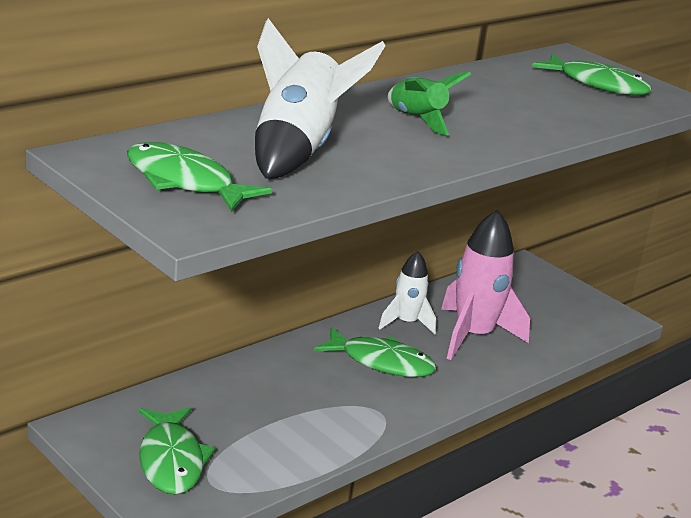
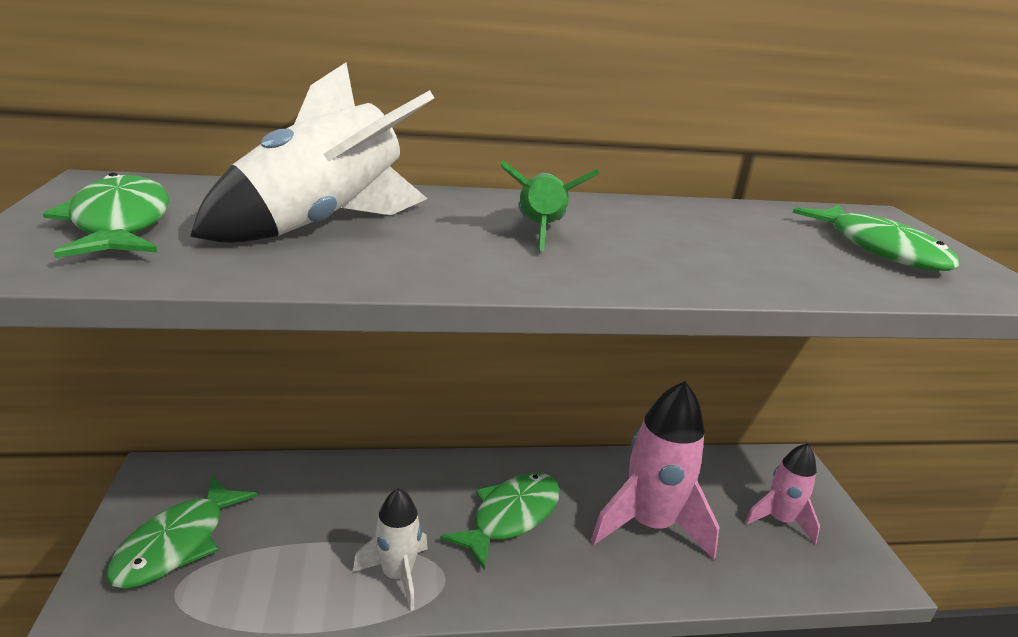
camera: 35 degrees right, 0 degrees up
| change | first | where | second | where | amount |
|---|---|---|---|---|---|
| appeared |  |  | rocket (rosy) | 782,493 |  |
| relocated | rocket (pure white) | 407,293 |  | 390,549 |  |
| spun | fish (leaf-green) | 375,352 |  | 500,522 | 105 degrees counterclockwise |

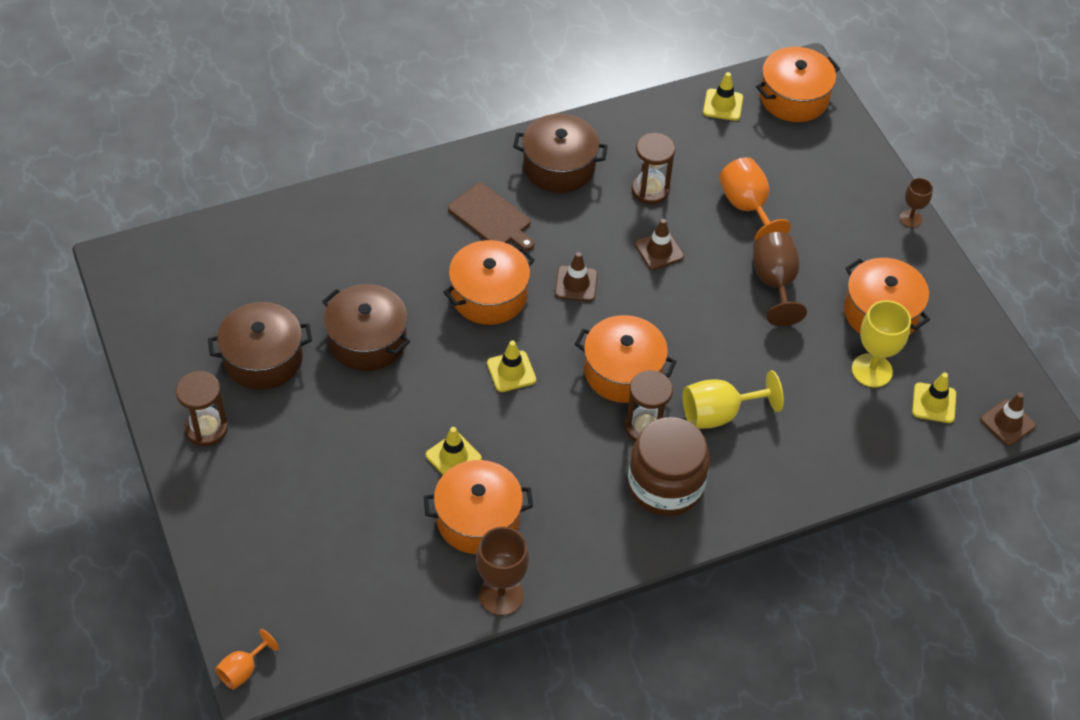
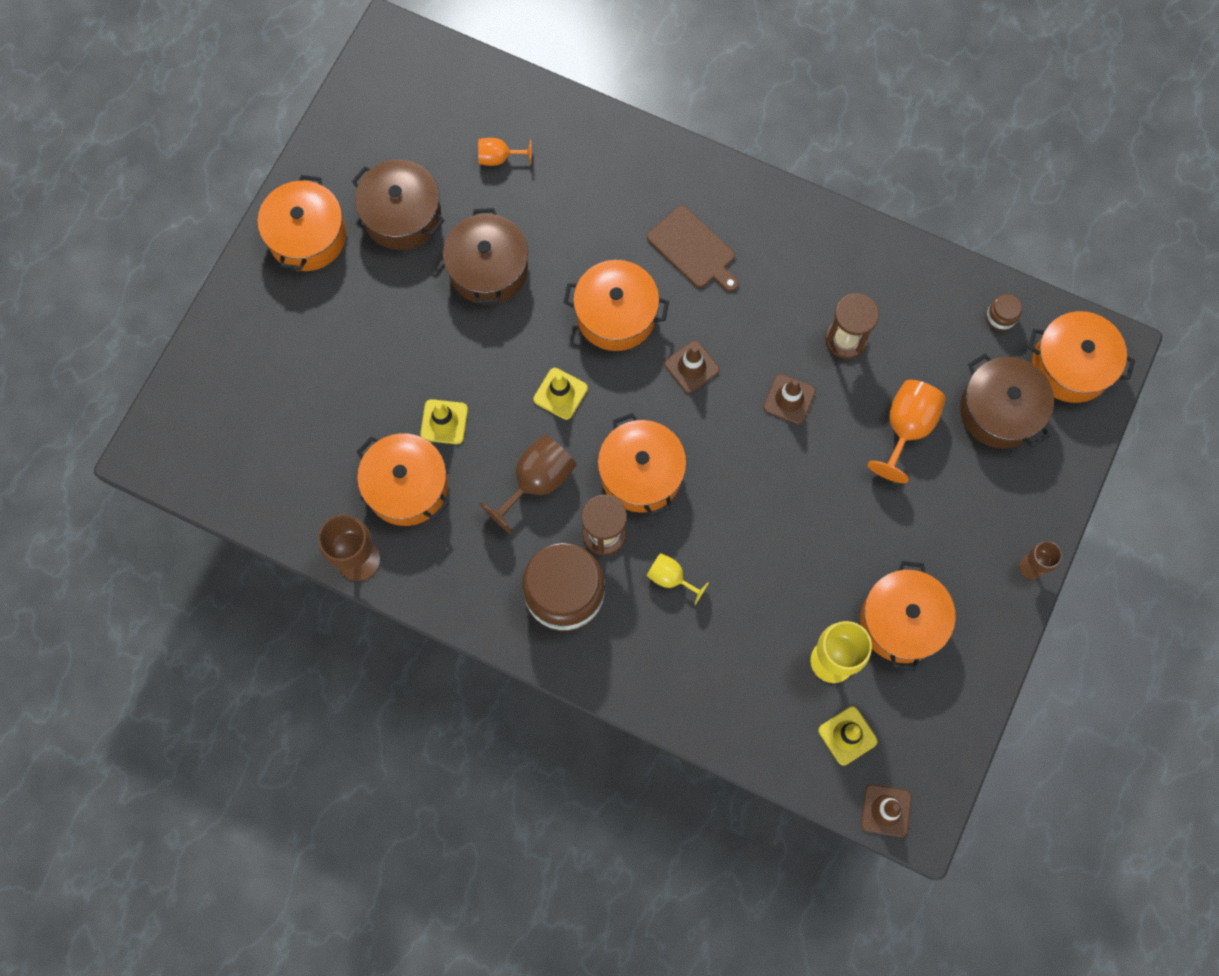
camera: 50 degrees right, 20 degrees up
| change | first | where | second | where | amount |
|---|---|---|---|---|---|
| relocated | goblet (bright orange) | 247,659 |  | 504,152 |  |
| relocated | cooking pot (russet) | 560,153 |  | 1007,401 |  |
| relocated | goblet (russet) | 780,279 |  | 527,484 |  |
| exchanged | sandglass (russet) | 202,408 | cooking pot (bright orange) | 301,223 |  |
| exchanged | road cone (yellow) | 723,96 | jam jar (russet) | 1004,312 |  |
| spun | bread board (russet) | 491,217 |  | 693,248 | 45 degrees counterclockwise |
| size | goblet (yellow) | 733,400 |  | 678,579 | x0.59 |

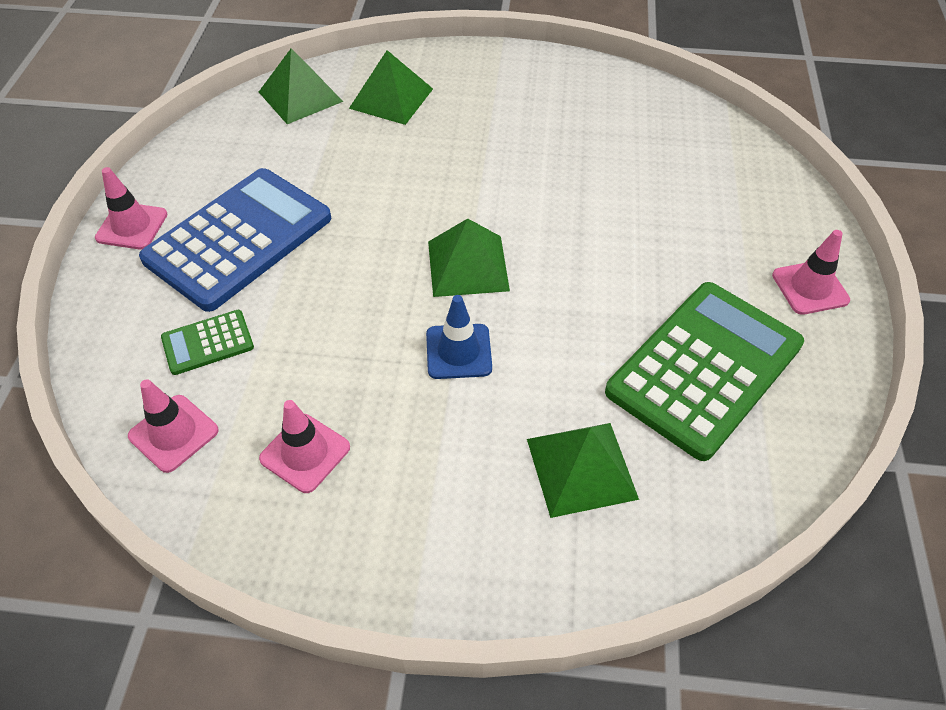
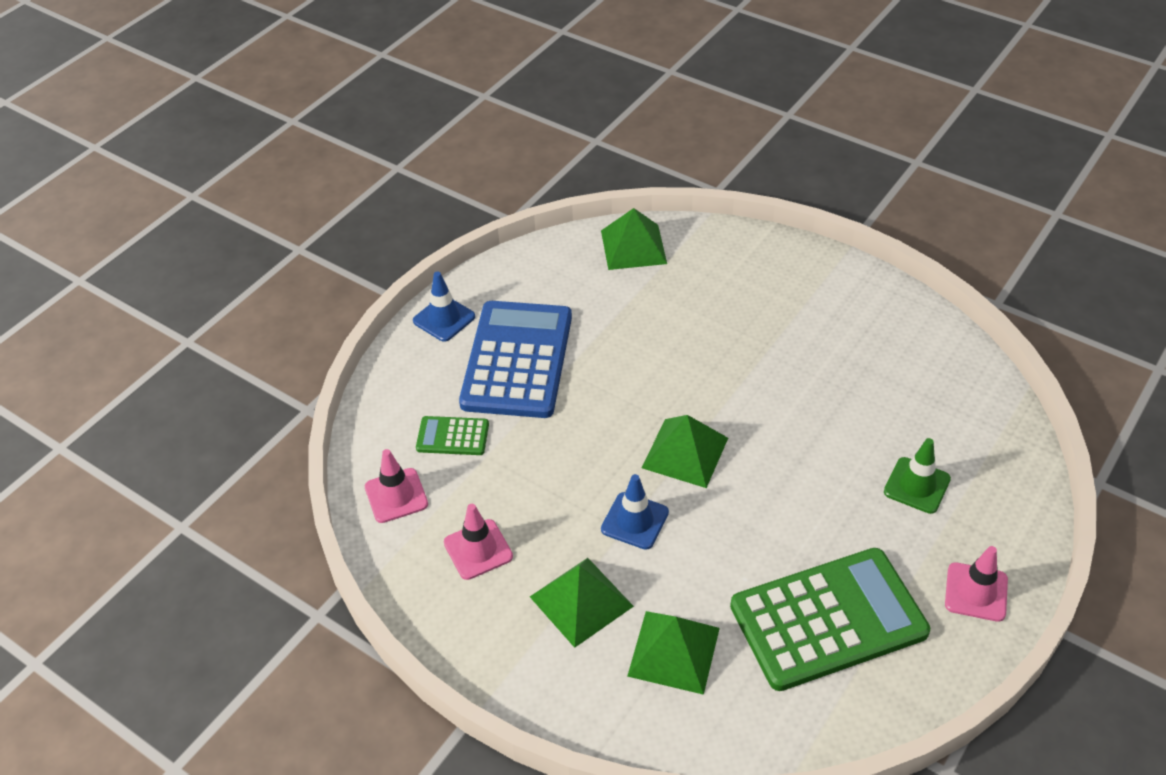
camera: 30 degrees right, 5 degrees down
| change | first | where | second | where | amount |
|---|---|---|---|---|---|
| appeared |  |  | road cone (leaf-green) | 917,476 |  |
| relocated | pyramid (leaf-green) | 391,87 |  | 582,603 |  |
| colour | road cone (rosy) | 131,208 | road cone (blue) | 444,306 |  |
| spun | pocket calculator (blue) | 235,240 |  | 515,359 | 60 degrees counterclockwise |

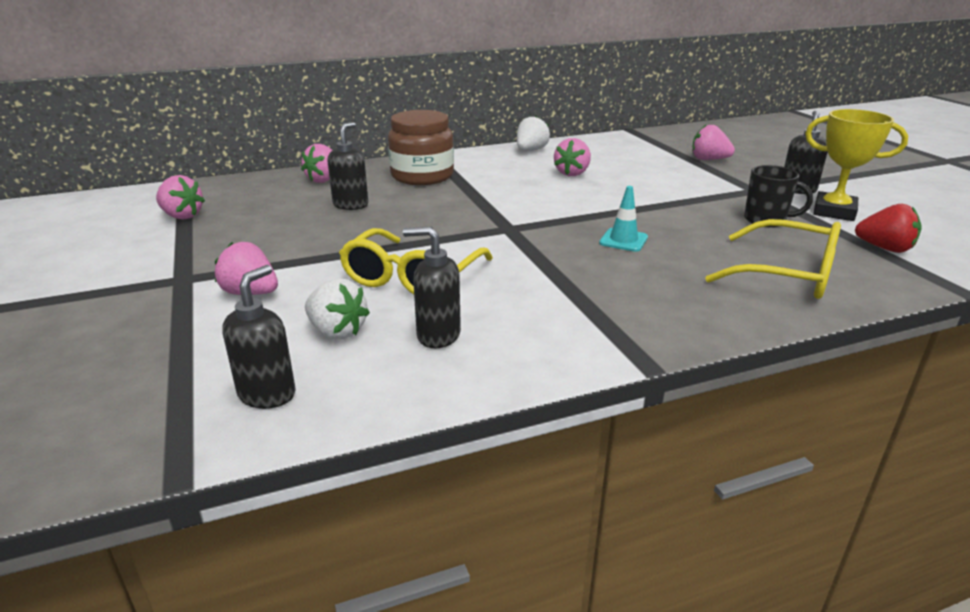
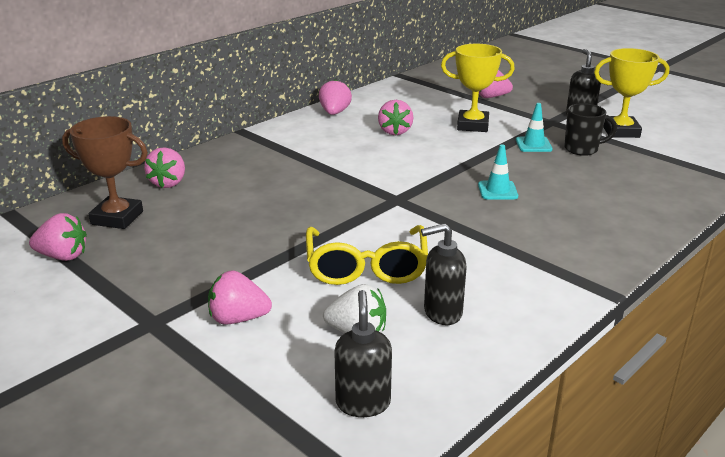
camera: 25 degrees left, 0 degrees up
| change | first | where | second | where | amount |
|---|---|---|---|---|---|
| missing | pump bottle (ebony) | 348,166 |  |  |  |
| missing | jam jar (russet) | 421,147 |  |  |  |
| missing | eyeglasses (yellow) | 773,259 |  |  |  |
| missing | berry (crimson) | 888,228 |  |  |  |
| appeared |  |  | prize cup (russet) | 105,172 |  |
| appeared |  |  | prize cup (yellow) | 478,88 |  |
| appeared |  |  | road cone (aqua) | 534,127 |  |
| colour | berry (pure white) | 533,133 | berry (rosy) | 335,97 |  |

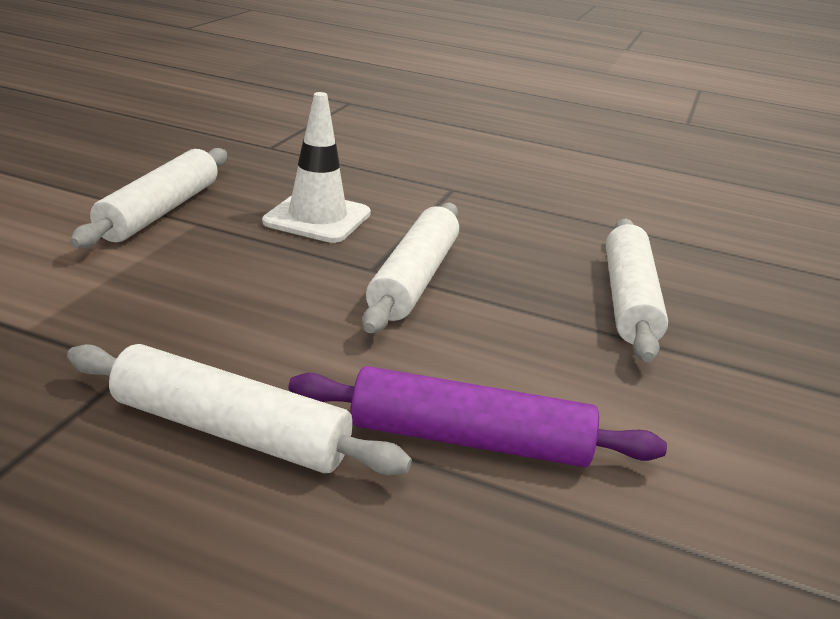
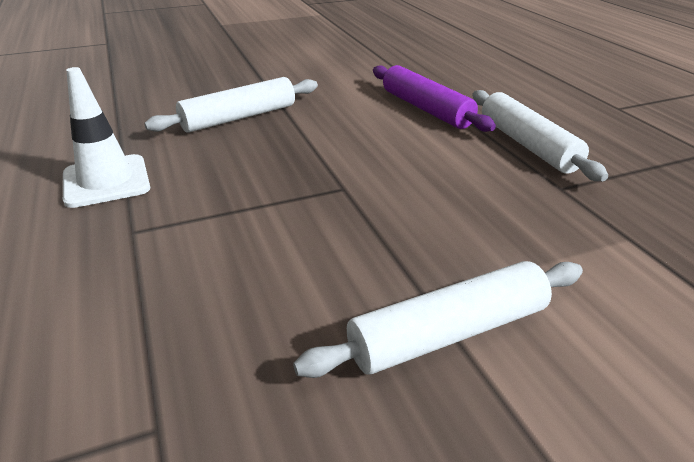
camera: 130 degrees left, 5 degrees up
| change | first | where | second | where | amount |
|---|---|---|---|---|---|
| missing | rolling pin (pure white) | 410,268 |  |  |  |
| relocated | road cone (pure white) | 316,167 |  | 106,137 |  |

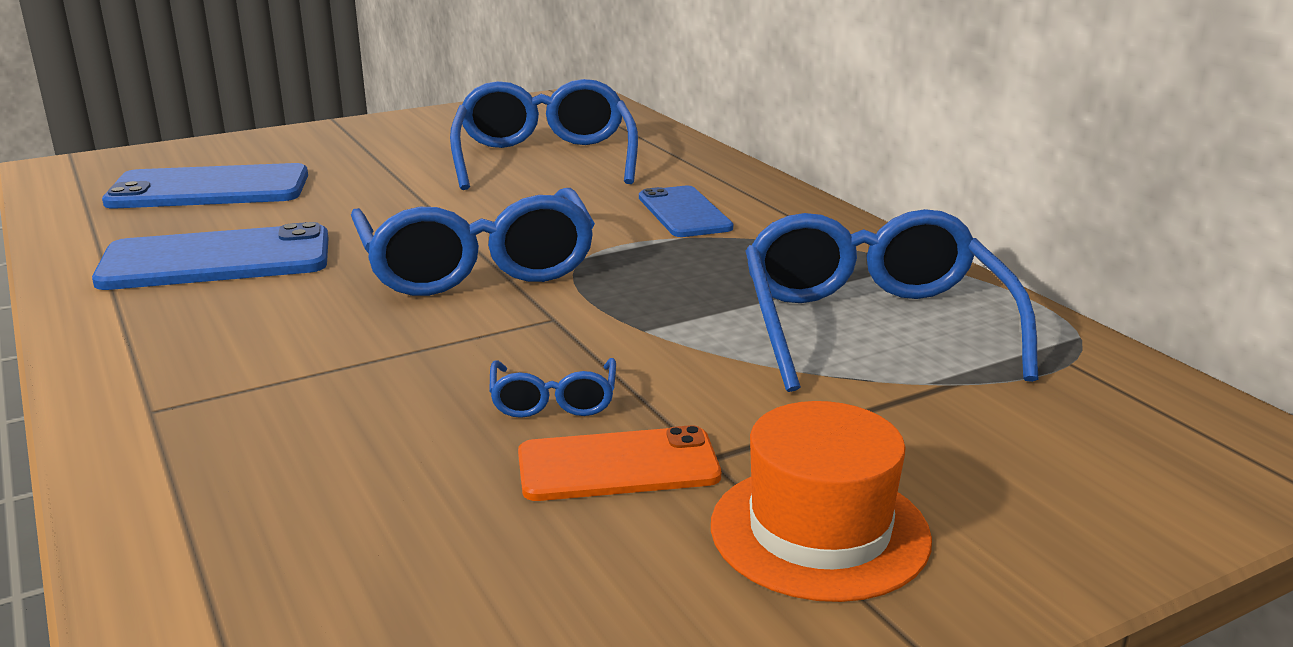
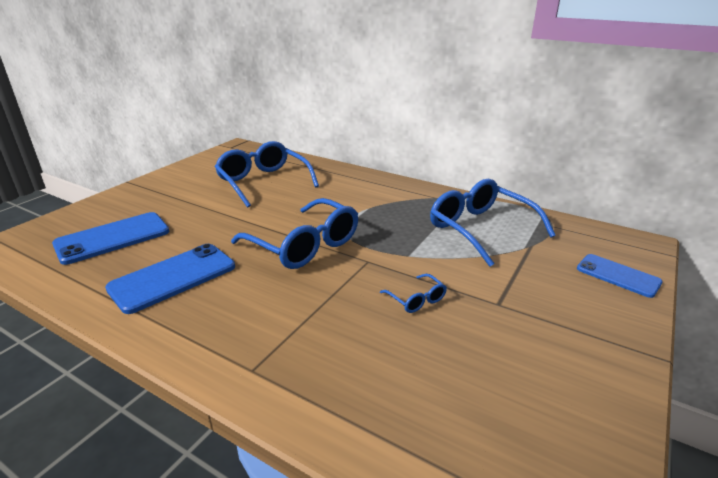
camera: 30 degrees left, 5 degrees up
| change | first | where | second | where | amount |
|---|---|---|---|---|---|
| missing | phone (bright orange) | 619,463 |  |  |  |
| missing | top hat (bright orange) | 821,501 |  |  |  |
| relocated | phone (blue) | 686,211 |  | 620,276 |  |

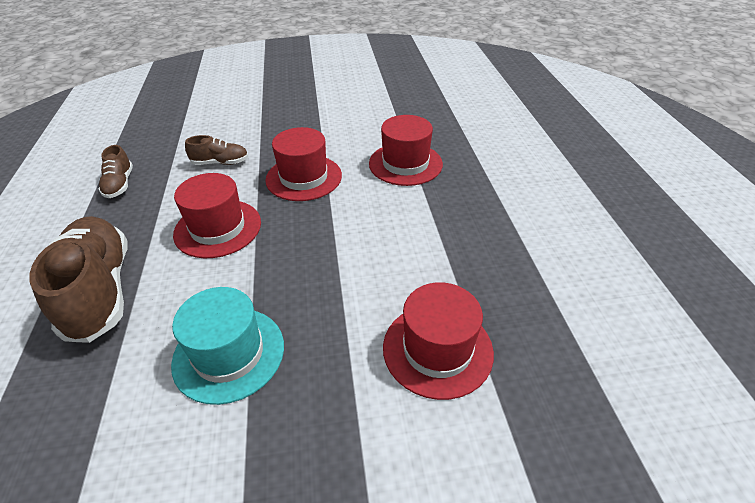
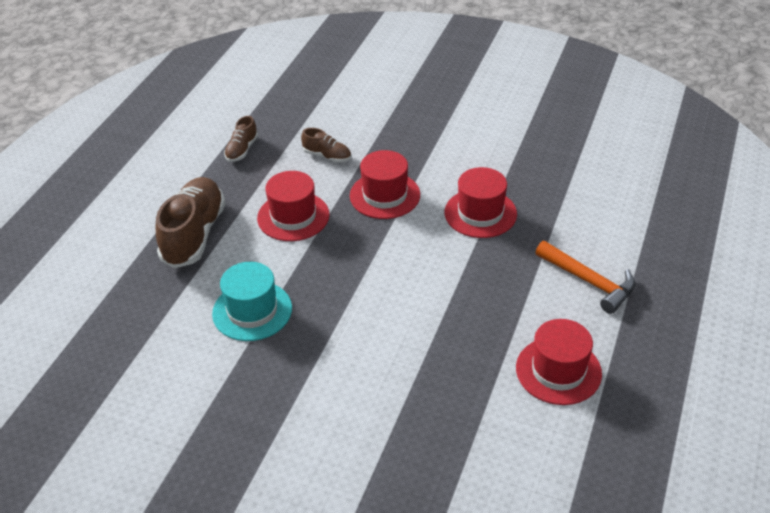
camera: 30 degrees right, 0 degrees up
| change | first | where | second | where | amount |
|---|---|---|---|---|---|
| appeared |  |  | carpenter's hammer (bright orange) | 585,277 |  |
| relocated | top hat (crimson) | 438,341 |  | 559,362 |  |

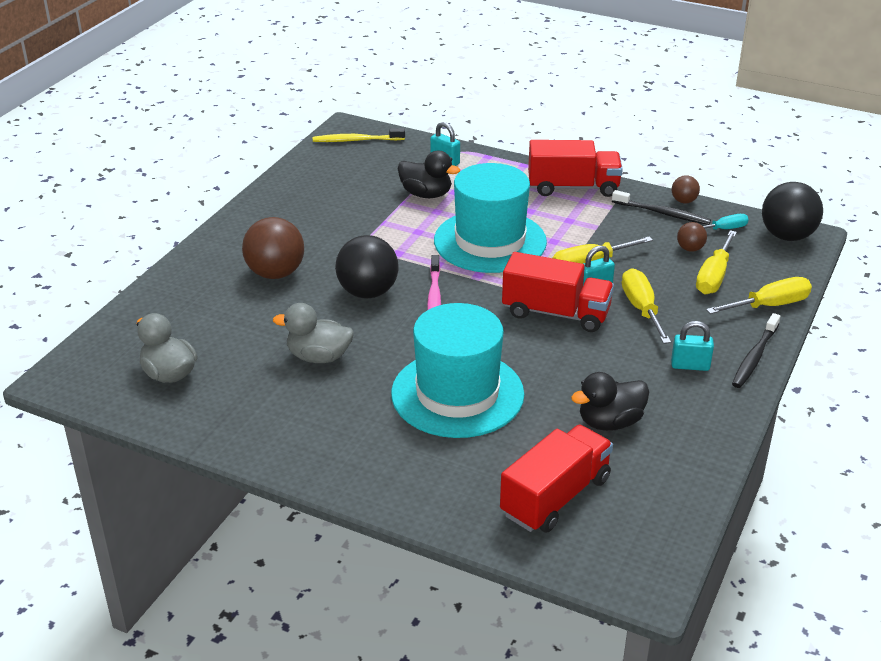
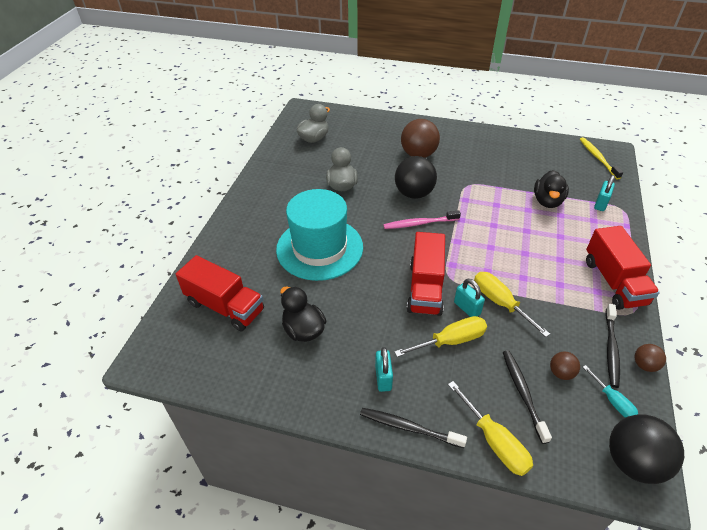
camera: 80 degrees right, 10 degrees up
| change | first | where | second | where | amount |
|---|---|---|---|---|---|
| missing | top hat (aqua) | 490,218 |  |  |  |
| exchanged | hand screwdriver (yellow) | 716,262 | toothbrush (ebony) | 527,397 |  |

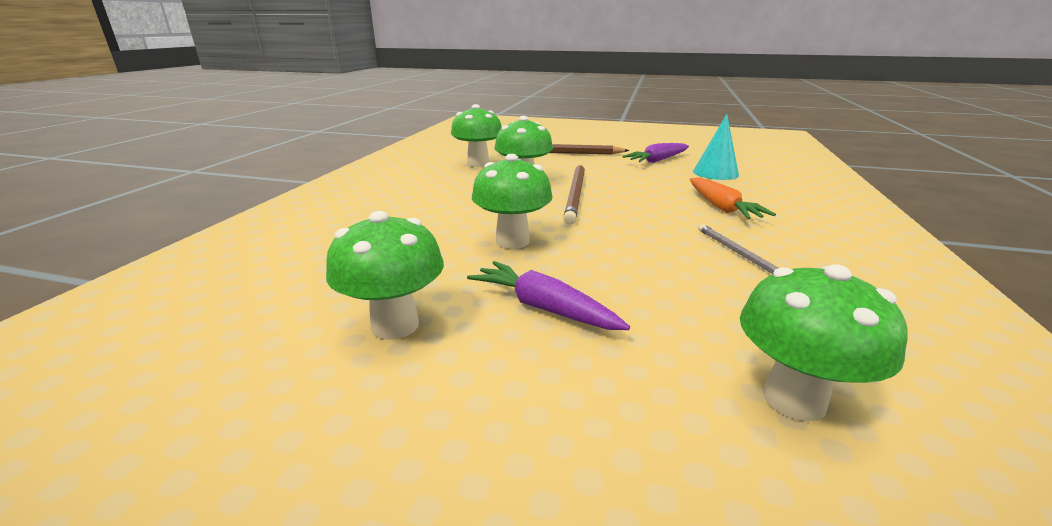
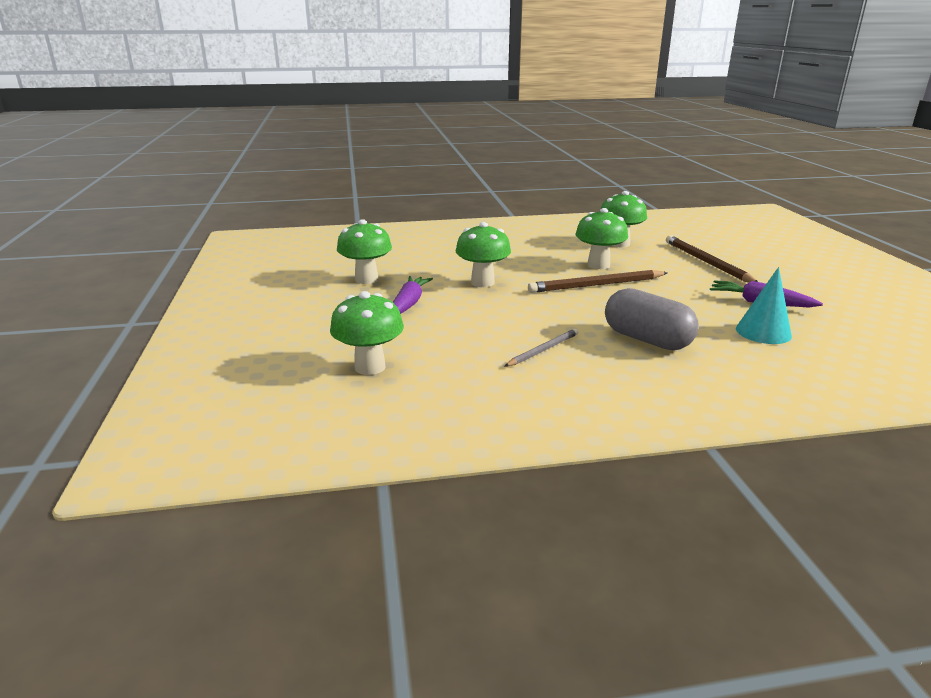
camera: 65 degrees right, 0 degrees up
| change | first | where | second | where | amount |
|---|---|---|---|---|---|
| exchanged | toy carrot (bright orange) | 733,198 | pill shape (gray) | 651,319 |  |

